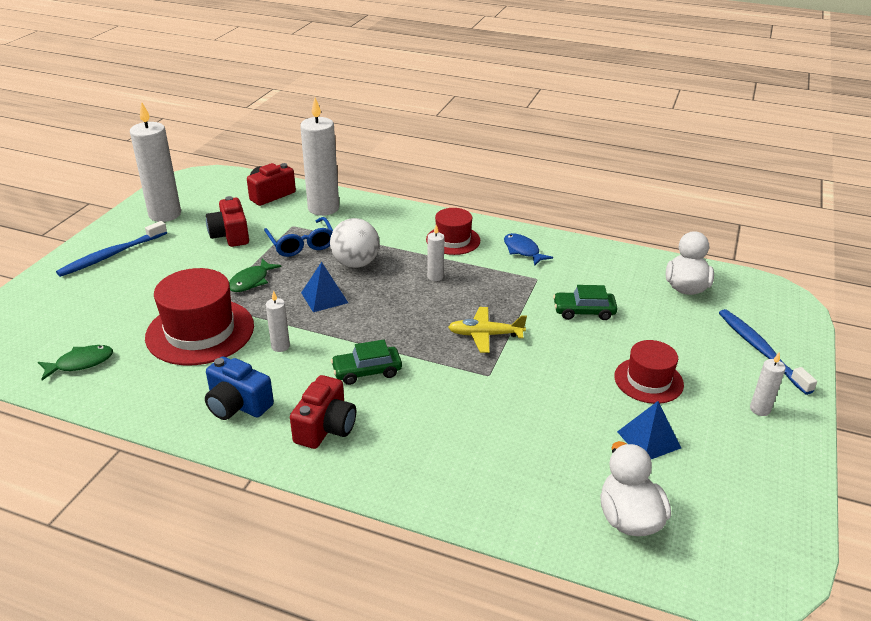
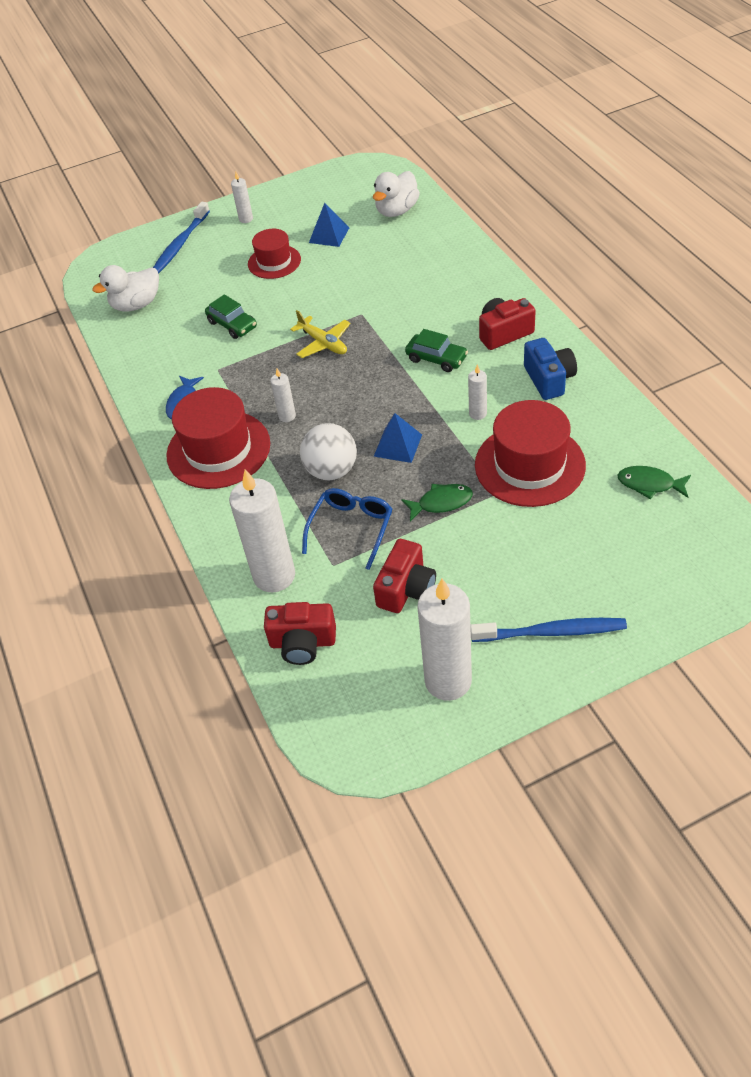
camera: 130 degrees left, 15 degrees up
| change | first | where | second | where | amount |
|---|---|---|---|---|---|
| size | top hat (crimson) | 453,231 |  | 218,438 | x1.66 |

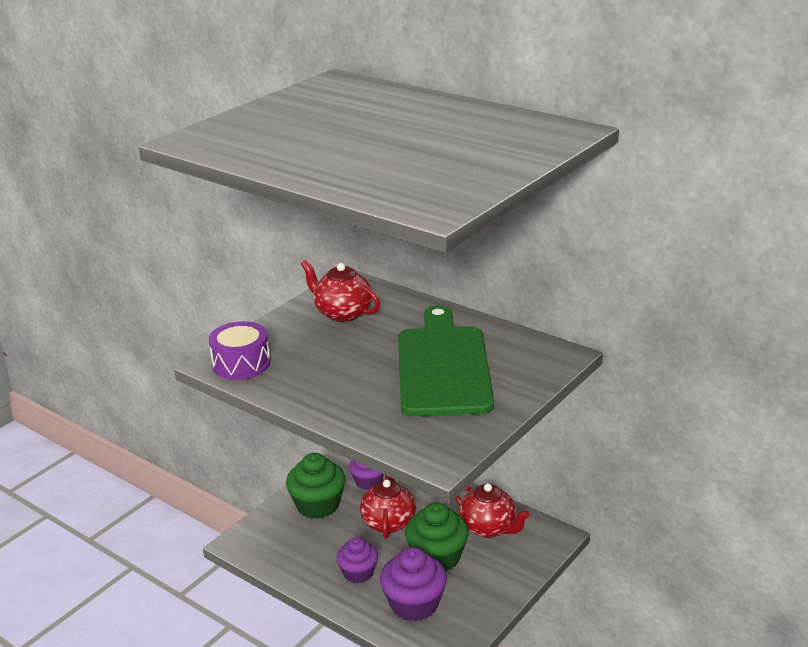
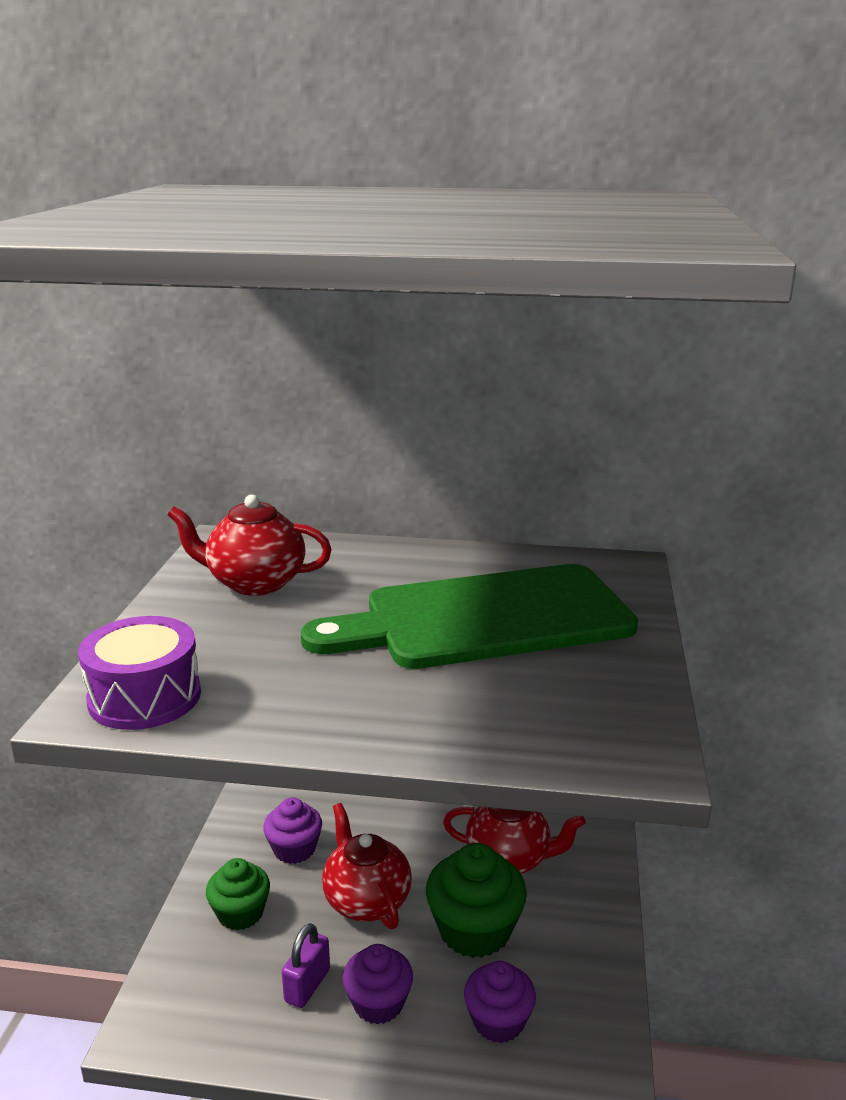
camera: 30 degrees left, 5 degrees down
| change | first | where | second | where | amount |
|---|---|---|---|---|---|
| appeared |  |  | padlock (royal purple) | 306,965 |  |
| spun | bread board (leaf-green) | 446,361 |  | 469,616 | 75 degrees counterclockwise |
| size | cupcake (leaf-green) | 315,486 |  | 238,894 | x0.65 |
| size | cupcake (royal purple) | 413,584 |  | 500,1002 | x0.65 |

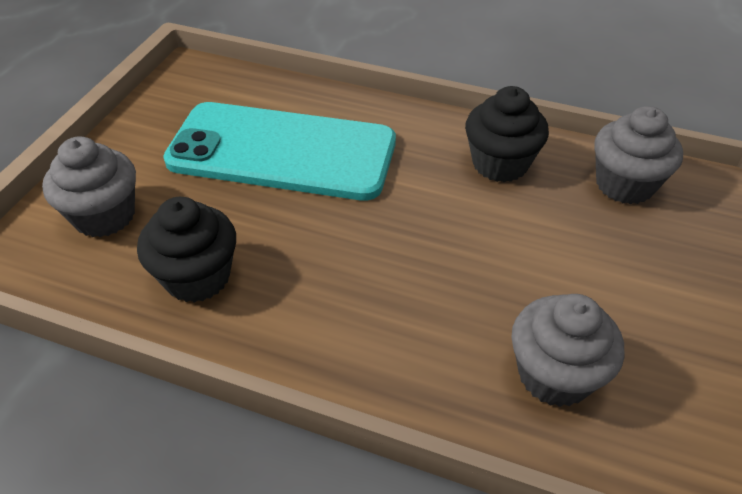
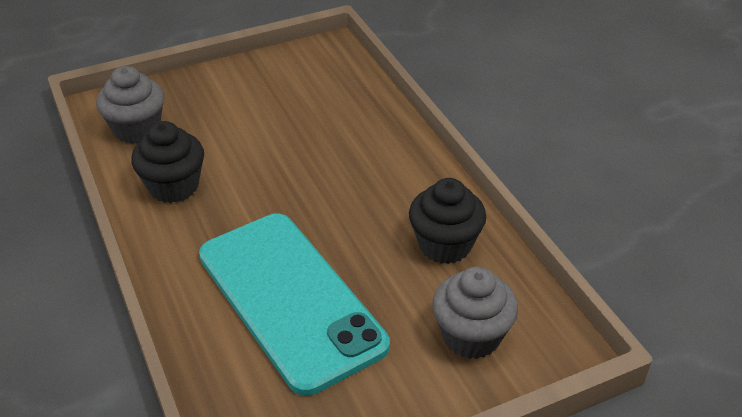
camera: 135 degrees left, 5 degrees down
| change | first | where | second | where | amount |
|---|---|---|---|---|---|
| missing | cupcake (gray) | 567,350 |  |  |  |

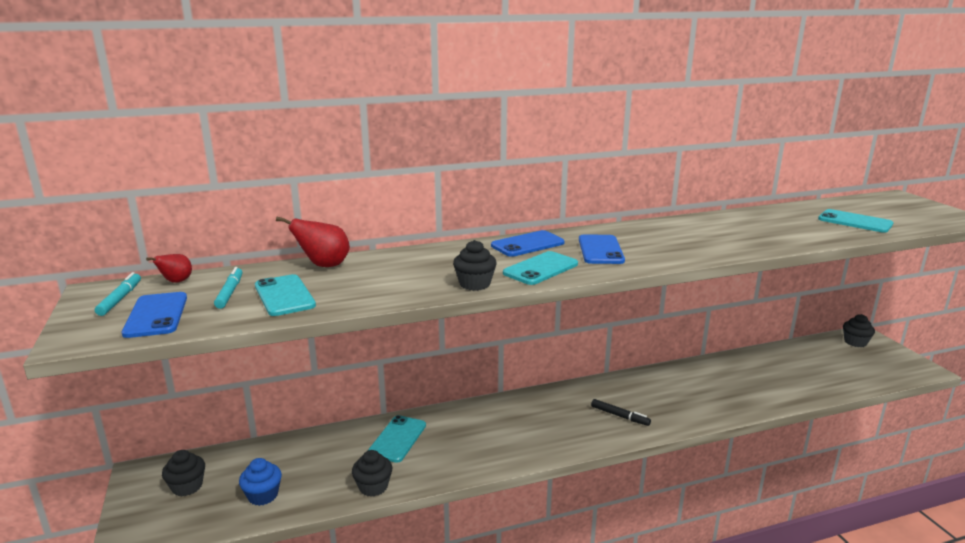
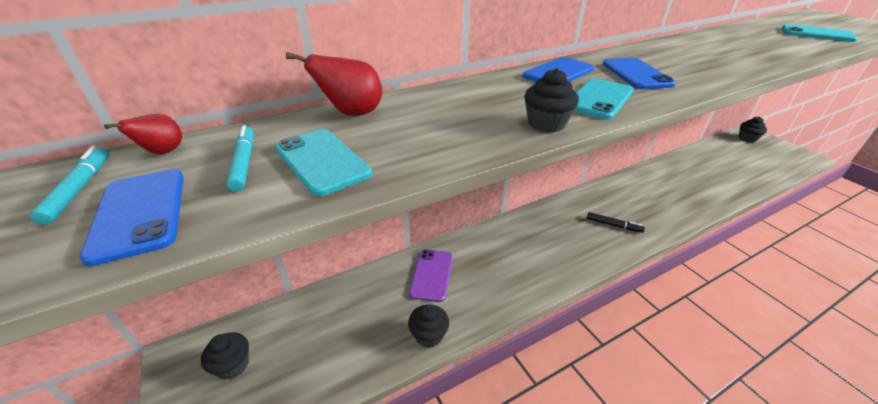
camera: 10 degrees left, 15 degrees up
| change | first | where | second | where | amount |
|---|---|---|---|---|---|
| missing | cupcake (blue) | 260,482 |  |  |  |
| colour | phone (aqua) | 397,439 | phone (royal purple) | 431,275 |  |

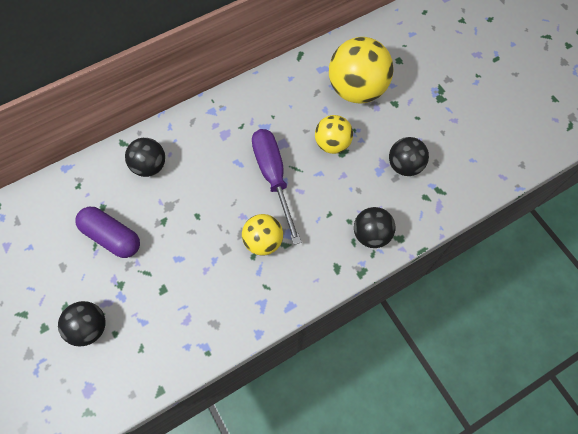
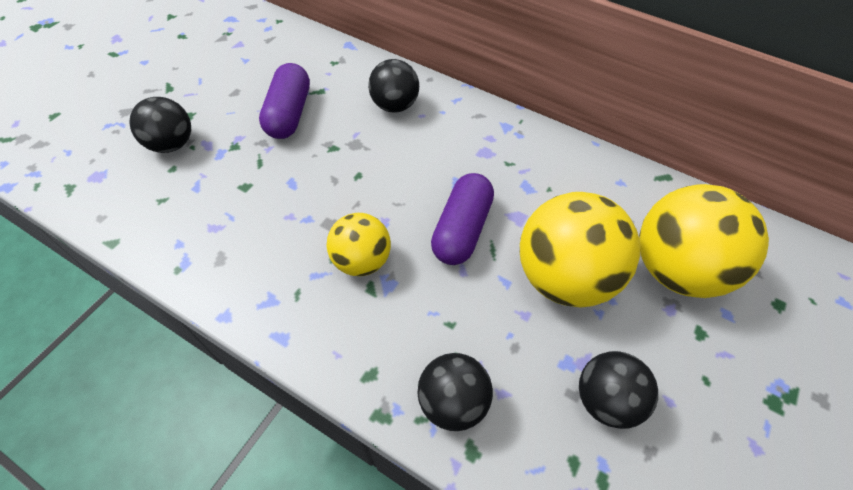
camera: 60 degrees right, 10 degrees down
| change | first | where | second | where | amount |
|---|---|---|---|---|---|
| exchanged | hand screwdriver (royal purple) | 276,187 | pill shape (royal purple) | 462,219 |  |
| size | ball (yellow) | 334,134 |  | 580,250 | x1.72 |

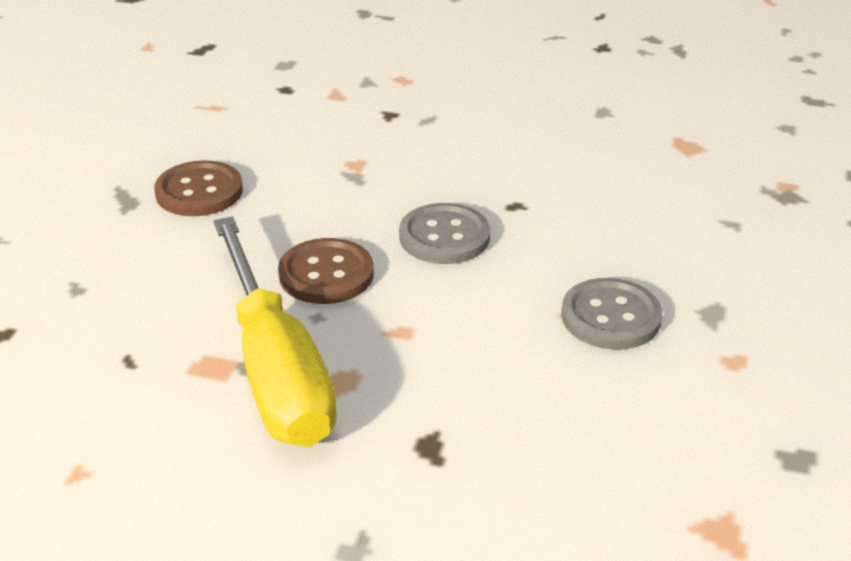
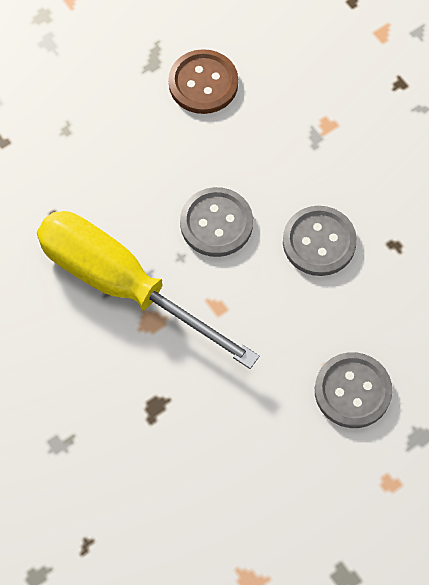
camera: 40 degrees right, 30 degrees up
| change | first | where | second | where | amount |
|---|---|---|---|---|---|
| colour | shirt button (russet) | 326,271 | shirt button (gray) | 216,222 |  |
| spun | hand screwdriver (yellow) | 275,331 |  | 148,290 | 105 degrees clockwise |

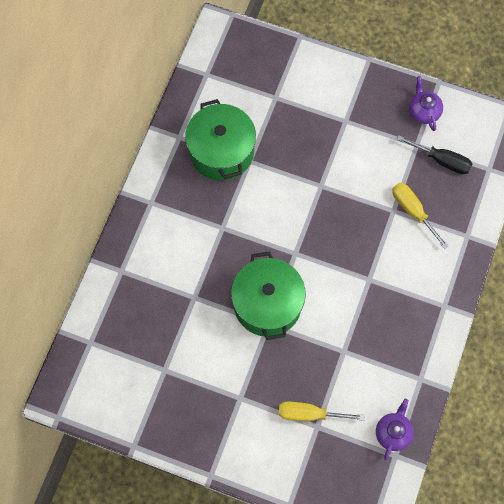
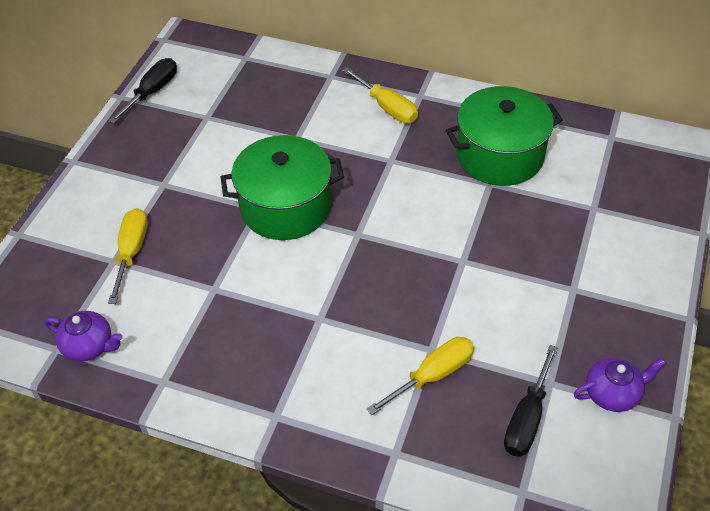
camera: 90 degrees right, 20 degrees down
| change | first | where | second | where | amount |
|---|---|---|---|---|---|
| appeared |  |  | hand screwdriver (ebony) | 143,91 |  |
| appeared |  |  | hand screwdriver (yellow) | 380,95 |  |

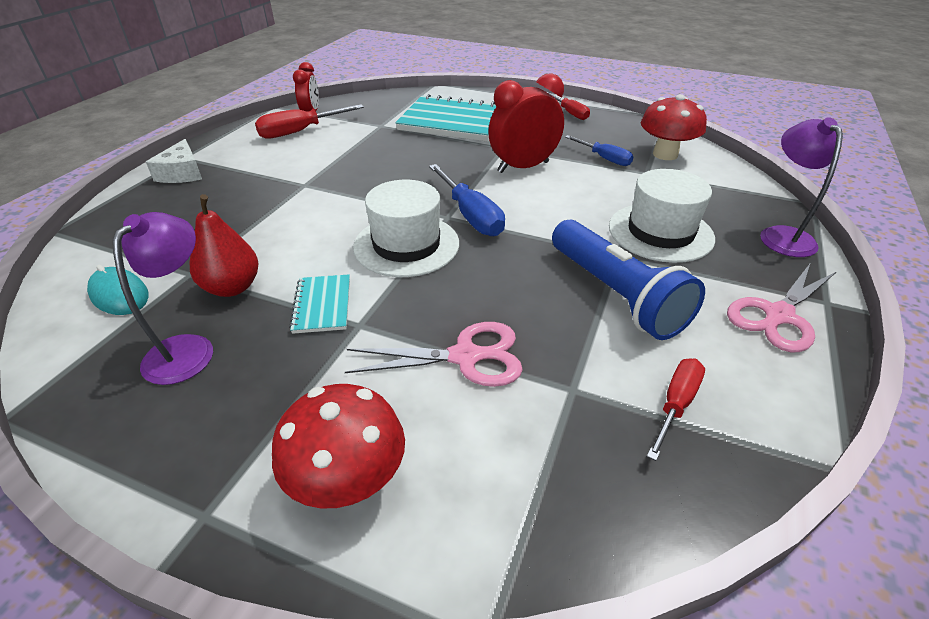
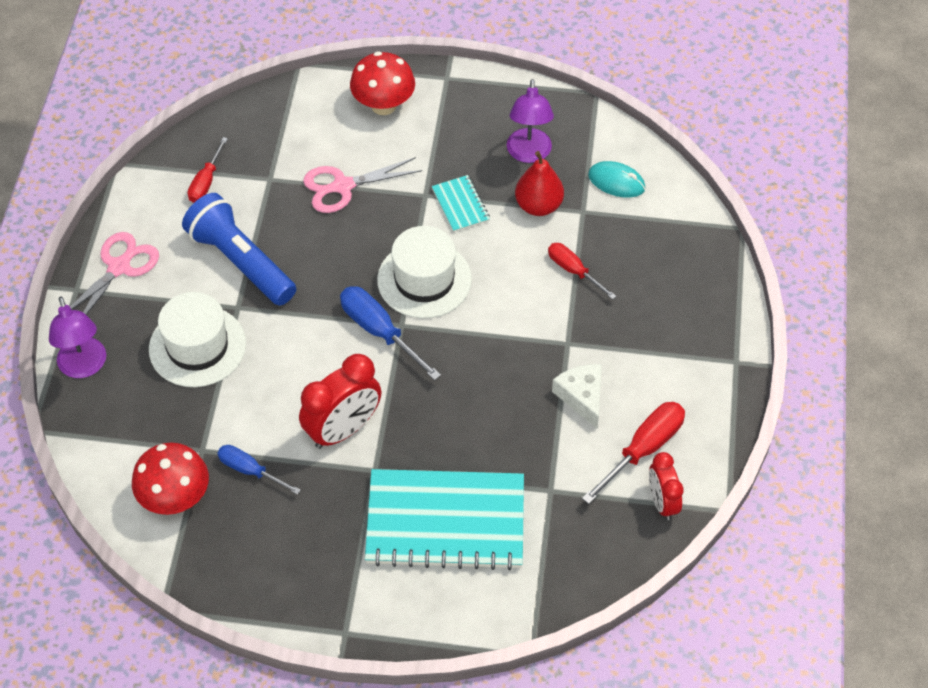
camera: 165 degrees right, 15 degrees up
| change | first | where | second | where | amount |
|---|---|---|---|---|---|
| relocated | piece of cheese (pure white) | 174,161 |  | 577,396 |  |
| relocated | hand screwdriver (crimson) | 568,106 |  | 582,271 |  |

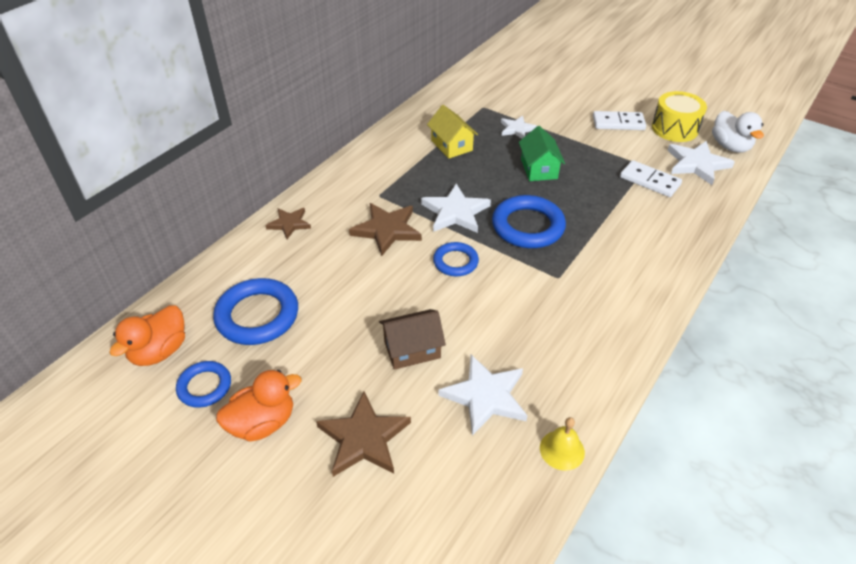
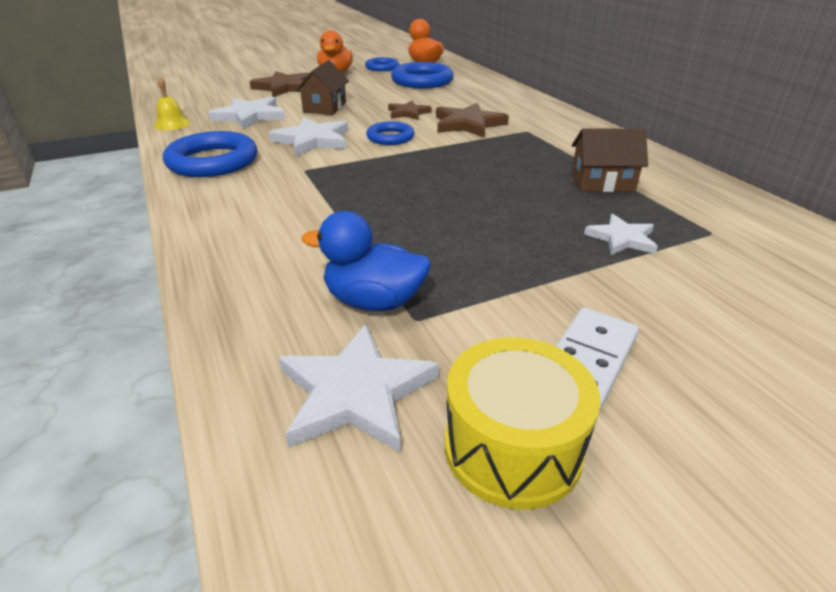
camera: 120 degrees right, 10 degrees down
| change | first | where | second | where | amount |
|---|---|---|---|---|---|
| missing | cottage (leaf-green) | 542,153 |  |  |  |
| missing | rubber duck (pure white) | 738,132 |  |  |  |
| relocated | star (russet) | 288,223 |  | 410,110 |  |
| relocated | star (pure white) | 456,208 |  | 308,136 |  |
| relocated | torus (blue) | 529,221 |  | 210,154 |  |
| exchanged | domino piece (pure white) | 651,178 | rubber duck (blue) | 366,261 |  |
| colour | cottage (yellow) | 452,131 | cottage (russet) | 609,160 |  |

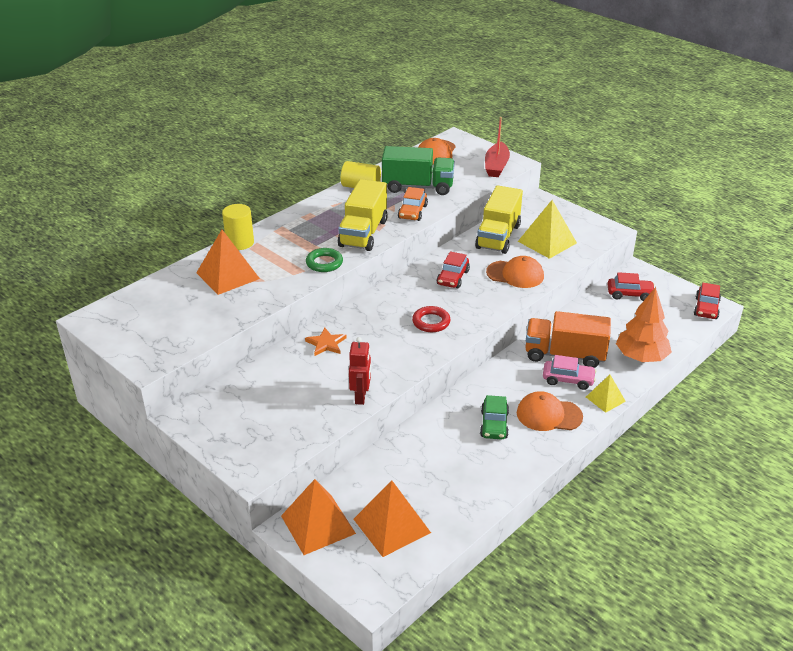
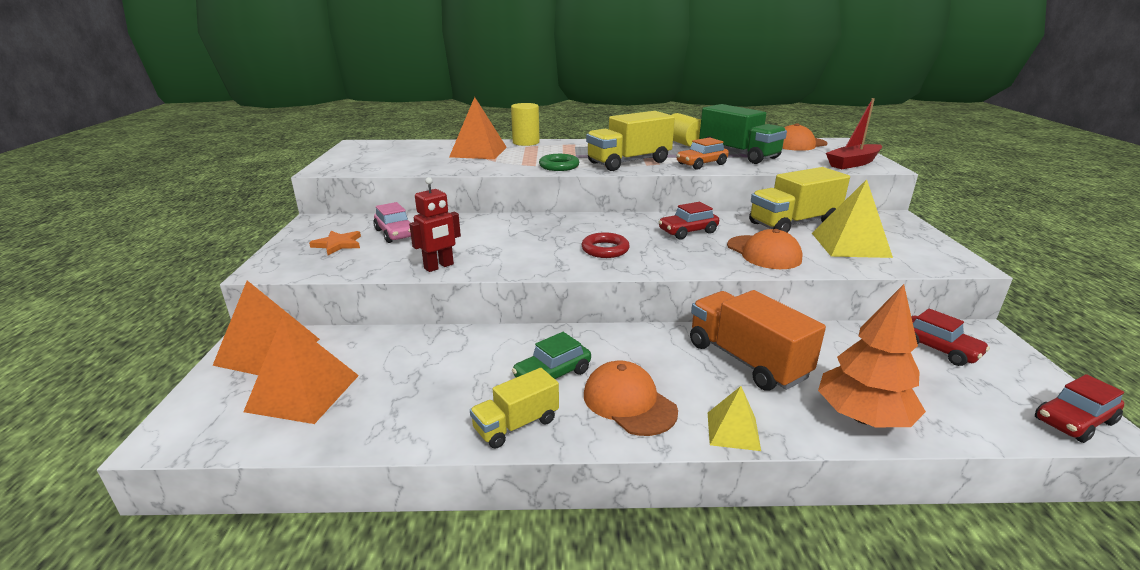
camera: 45 degrees right, 10 degrees down
| change | first | where | second | where | amount |
|---|---|---|---|---|---|
| appeared |  |  | lorry (yellow) | 514,408 |  |
| relocated | star (bright orange) | 326,342 |  | 335,243 |  |
| relocated | toy car (rosy) | 569,372 |  | 392,222 |  |

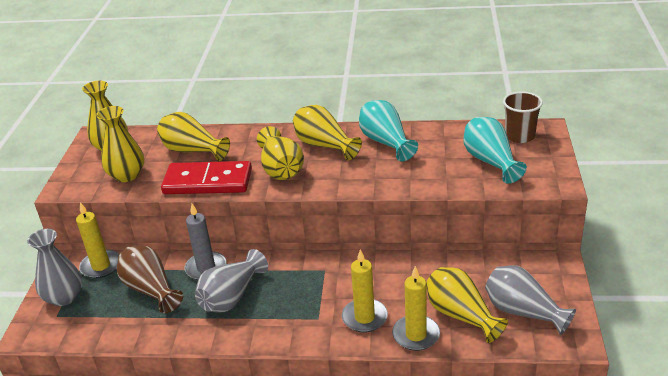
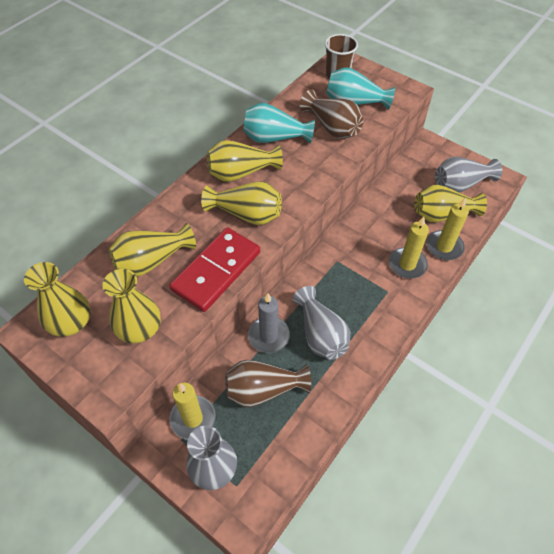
camera: 60 degrees left, 20 degrees up
| change | first | where | second | where | amount |
|---|---|---|---|---|---|
| appeared |  |  | tall vase (russet) | 332,114 |  |

